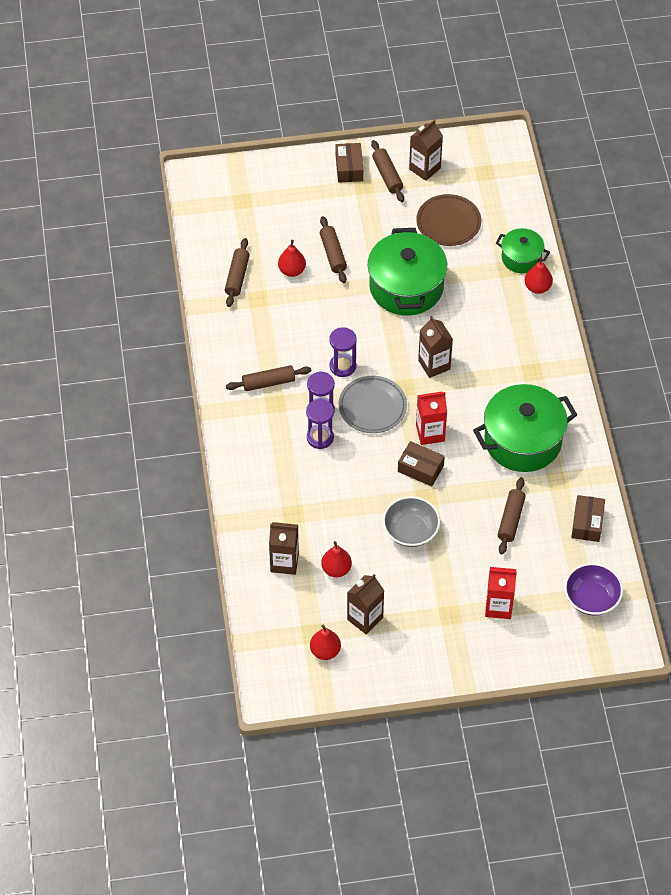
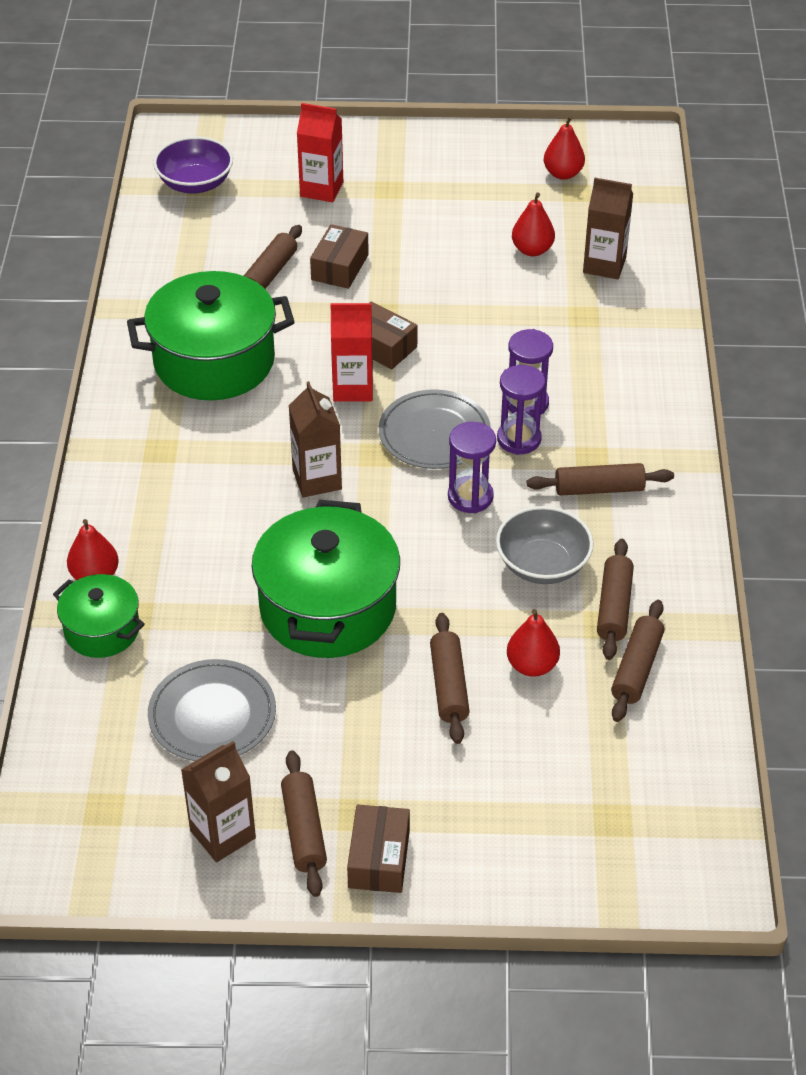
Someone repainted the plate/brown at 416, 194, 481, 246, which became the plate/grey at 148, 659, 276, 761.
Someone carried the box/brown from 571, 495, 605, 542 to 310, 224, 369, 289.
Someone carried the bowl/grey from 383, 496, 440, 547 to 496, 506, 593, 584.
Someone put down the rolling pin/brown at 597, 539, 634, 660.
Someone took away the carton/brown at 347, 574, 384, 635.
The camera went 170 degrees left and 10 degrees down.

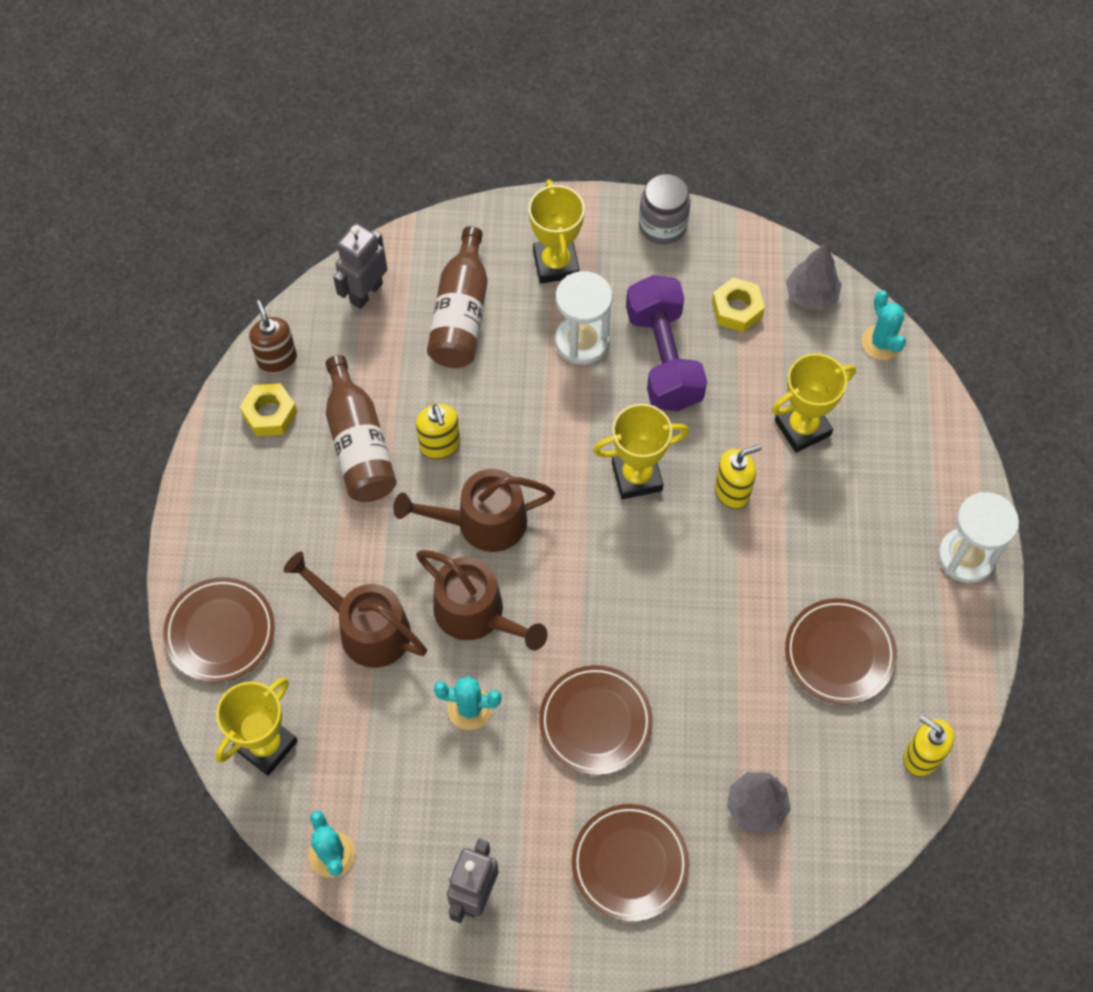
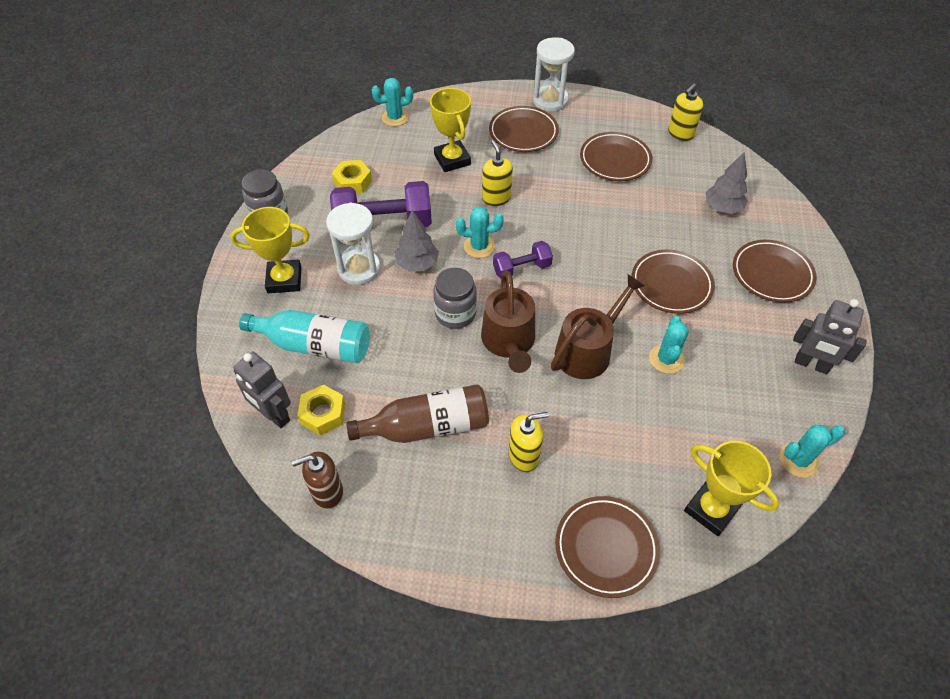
Someone repainted the bottle/brown at 427, 226, 488, 368, which became the bottle/turquoise at 239, 310, 370, 363.
Someone carried the nut/yellow from 240, 383, 297, 436 to 297, 385, 345, 435.
Someone carried the tree/grey from 786, 243, 842, 310 to 395, 210, 439, 271.
Someone put down the jar/grey at 433, 268, 477, 329.
Someone swapped the trophy/yellow at 593, 404, 689, 499 for the cactus/turquoise at 456, 207, 504, 258.
Someone put down the plate/brown at 489, 106, 559, 152.
Someone put down the dumbbell/purple at 493, 241, 553, 279.
Someone carried the soap dispenser/yellow from 416, 404, 460, 460 to 508, 412, 549, 472.
Someone took away the watering can/brown at 283, 551, 427, 668.
The camera went 85 degrees left and 10 degrees down.

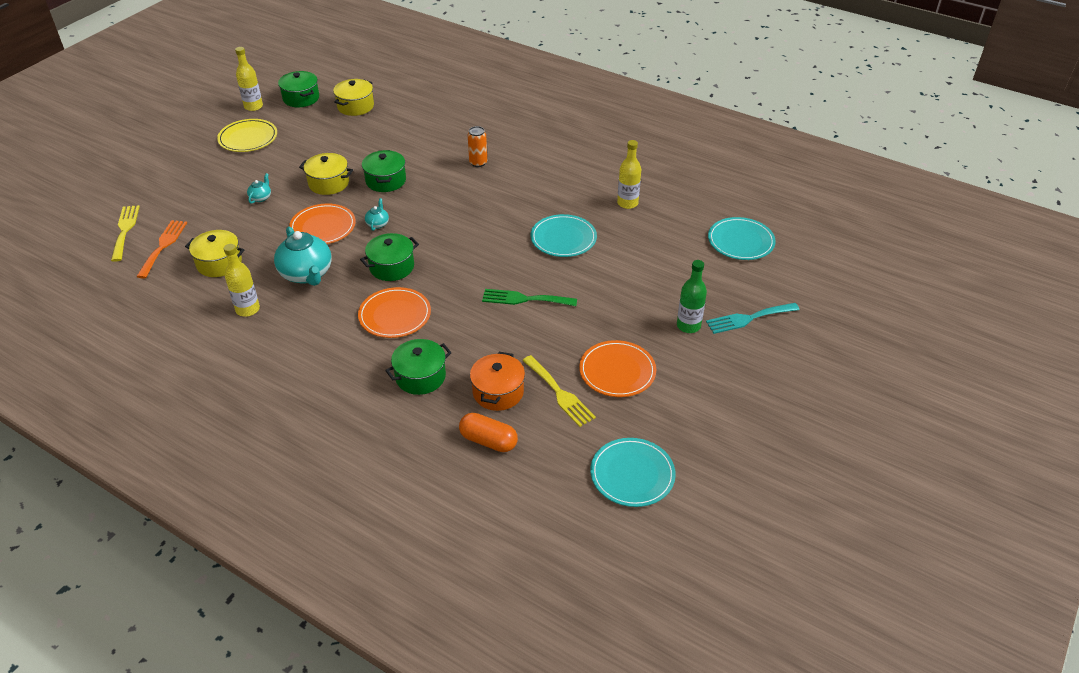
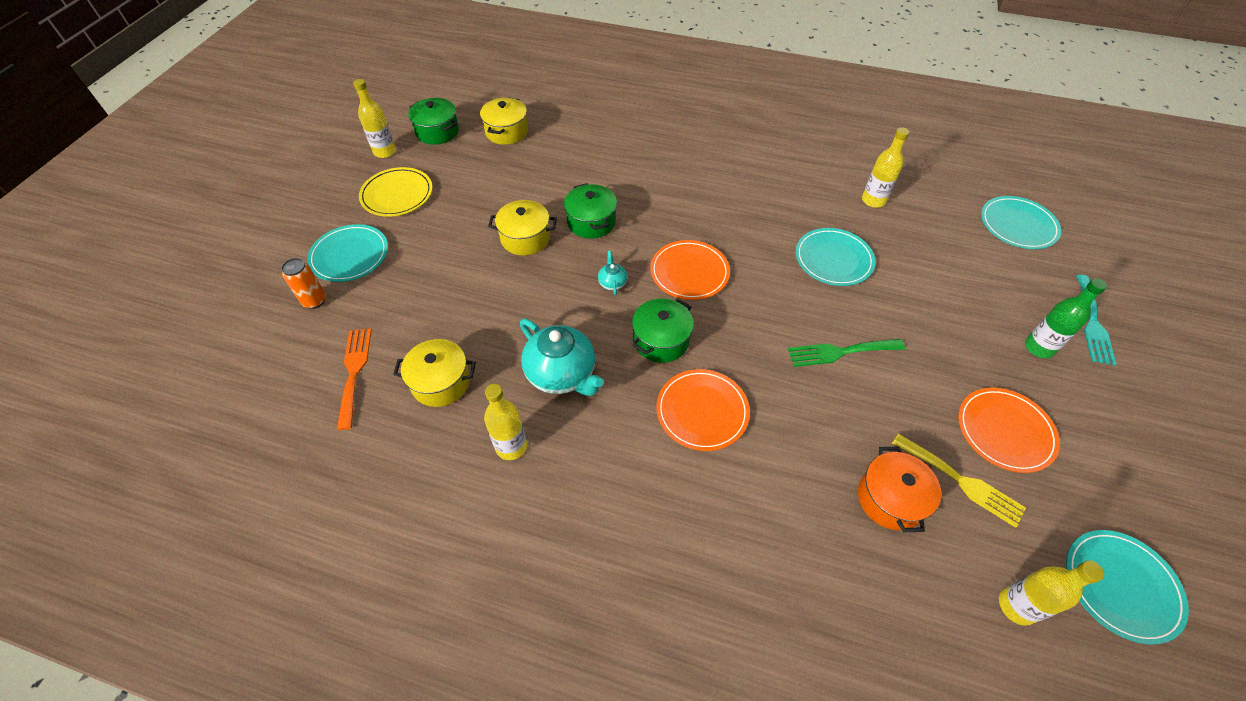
Someone carried the can/orange from 468, 126, 487, 167 to 281, 258, 326, 309.
Someone put down the plate/turquoise at 307, 224, 388, 282.
Someone carried the plate/orange from 289, 203, 356, 244 to 650, 240, 730, 300.
Someone put down the bottle/yellow at 999, 560, 1104, 626.
Someone rotated the fork/turquoise at 706, 303, 800, 334 by 45 degrees counterclockwise.
Someone took away the fork/yellow at 111, 205, 140, 262.
Someone took away the teapot/turquoise at 247, 173, 271, 204.
Someone took away the pot/green at 385, 339, 452, 395.
Someone took away the capsule/orange at 459, 413, 518, 452.
The camera went 15 degrees left and 10 degrees up.

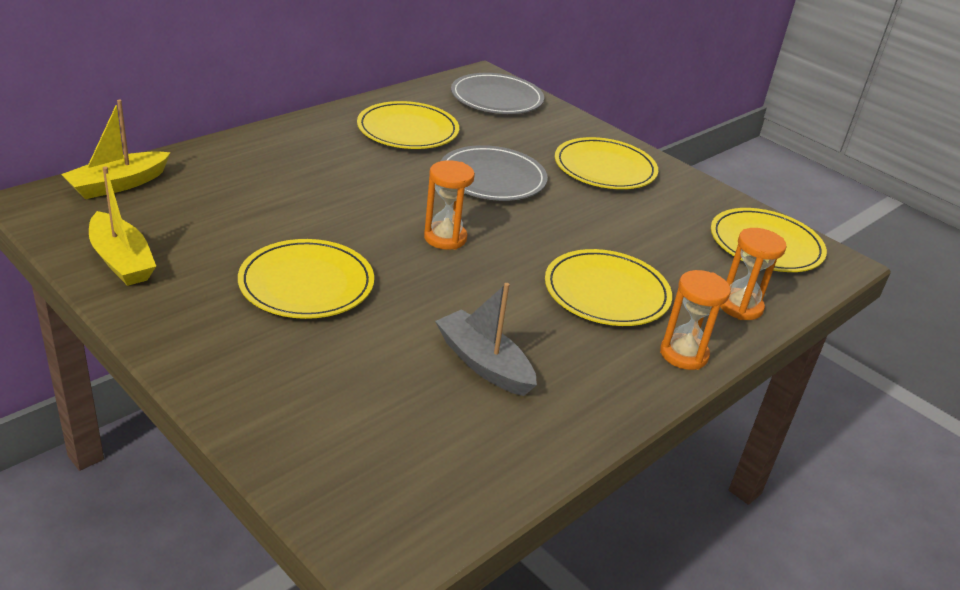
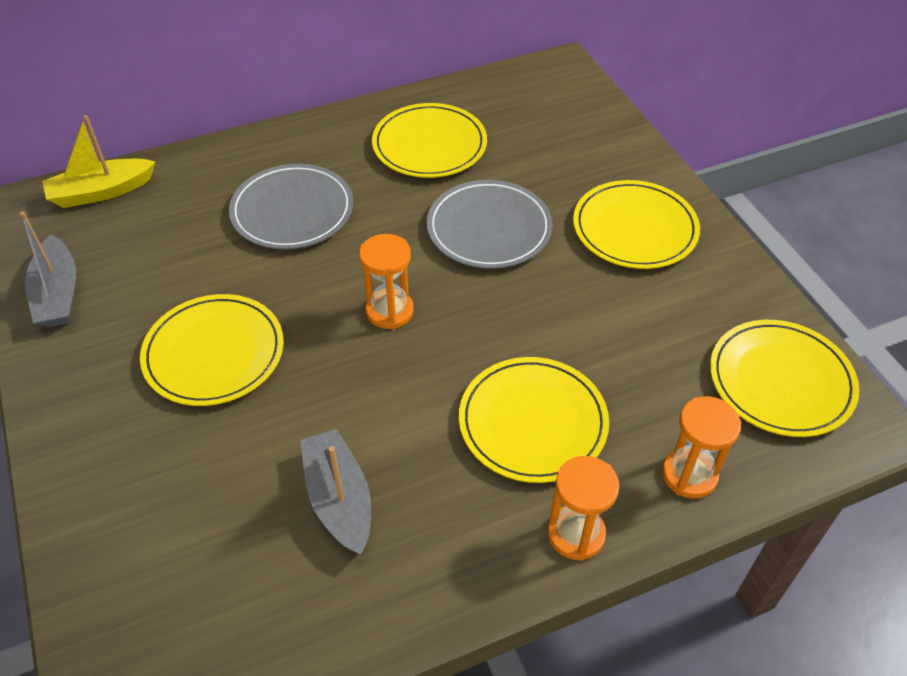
Someone repainted the boat/yellow at 89, 167, 156, 286, which became the boat/grey at 20, 211, 76, 327.
Someone carried the plate/grey from 451, 73, 544, 114 to 229, 164, 353, 249.
The camera went 25 degrees right and 15 degrees up.

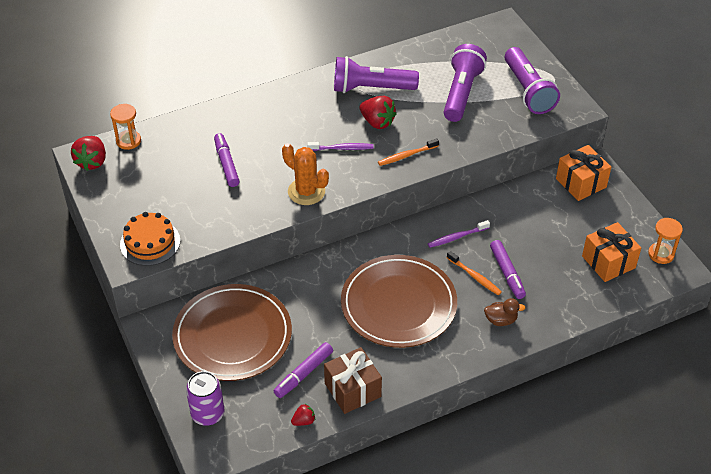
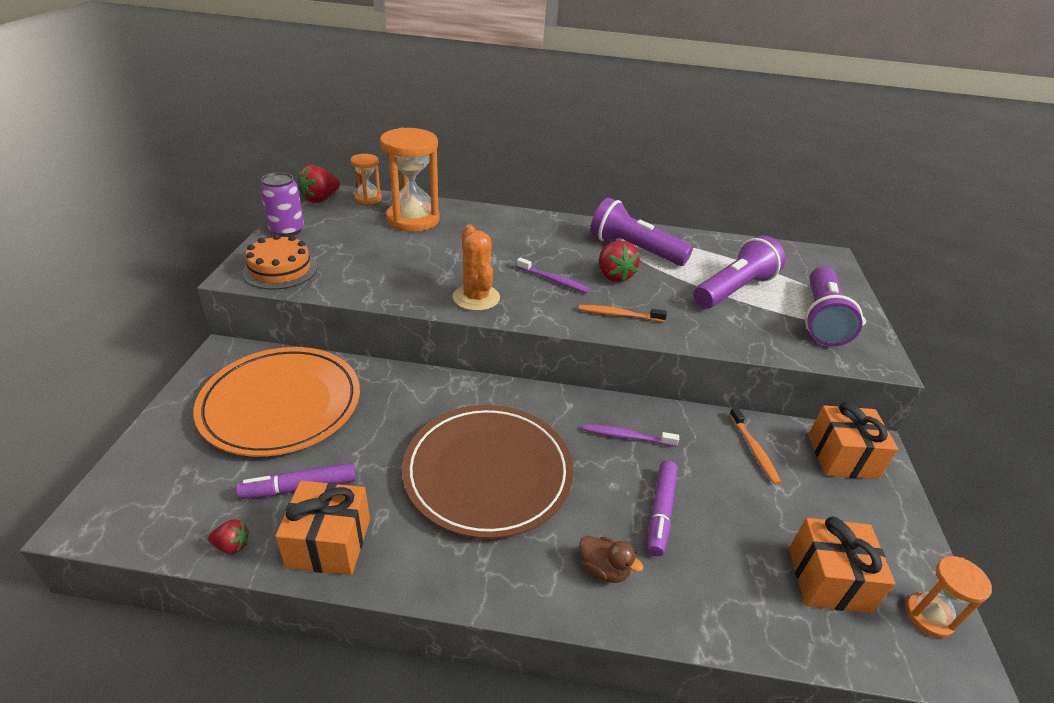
Someone repainted the plate/brown at 172, 284, 292, 381, which became the plate/orange at 193, 347, 360, 457.
Someone carried the can/purple from 186, 371, 225, 426 to 260, 172, 304, 237.
Someone repainted the gift/brown at 324, 347, 382, 414, which became the gift/orange at 275, 481, 370, 575.
Someone put down the hourglass/orange at 380, 128, 440, 232.
Someone carried the toothbrush/orange from 447, 251, 502, 295 to 729, 407, 781, 485.
Someone took away the marker/purple at 214, 133, 240, 187.
The camera went 30 degrees right and 10 degrees down.

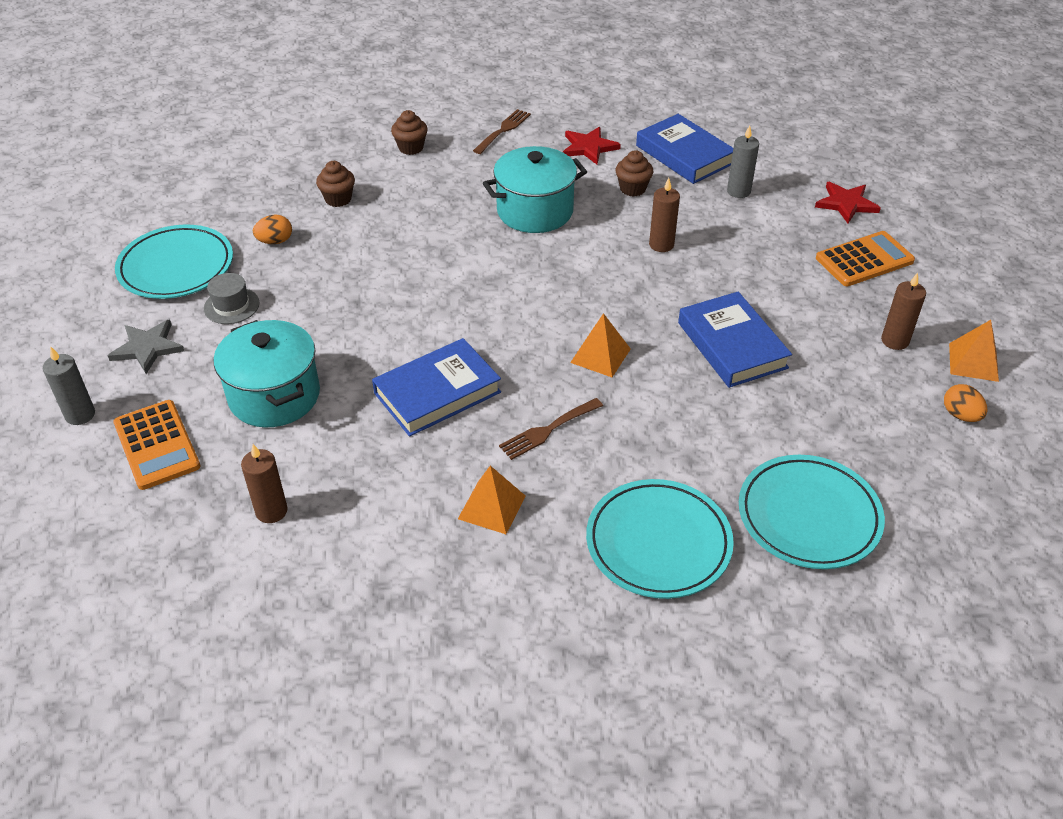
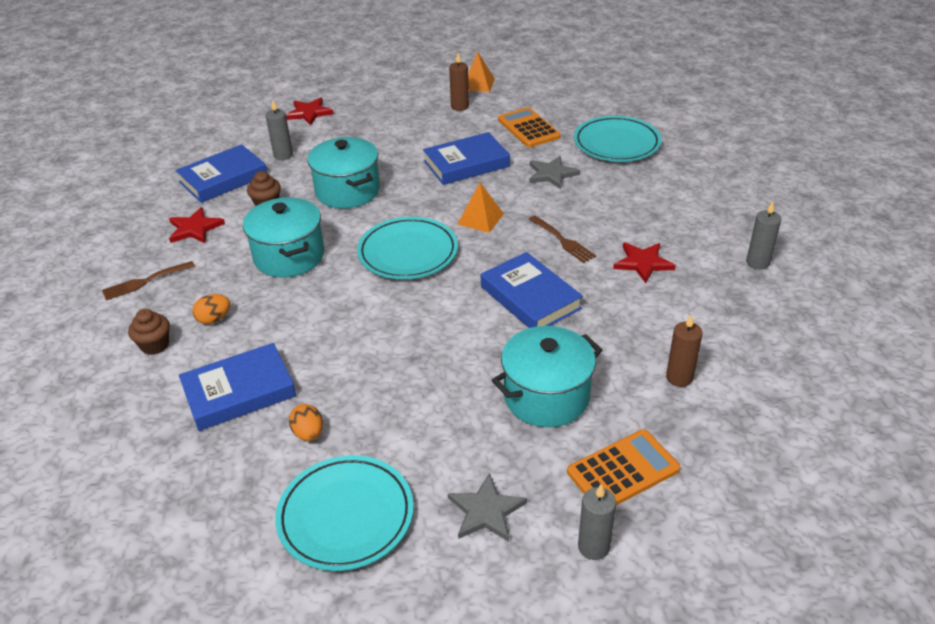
Someone rotated the fork/brown at 473, 109, 531, 154 by 60 degrees counterclockwise.
Someone swapped the cupcake/brown at 316, 161, 355, 207 for the book/blue at 179, 343, 296, 431.
Someone carried the egg/orange from 944, 384, 988, 422 to 192, 294, 230, 324.
Someone swapped the candle/brown at 649, 178, 680, 252 for the pot/turquoise at 307, 137, 380, 209.
Someone carried the plate/turquoise from 586, 479, 734, 599 to 357, 217, 458, 279.
Someone carried the calculator/orange from 816, 231, 915, 286 to 498, 107, 561, 147.
Someone put down the star/grey at 529, 156, 580, 189.
Someone swapped the pyramid/orange at 458, 466, 525, 534 for the star/red at 613, 243, 676, 283.
Someone put down the candle/grey at 746, 201, 781, 270.
Someone took away the hat/grey at 204, 273, 260, 324.
The camera went 90 degrees left and 5 degrees down.

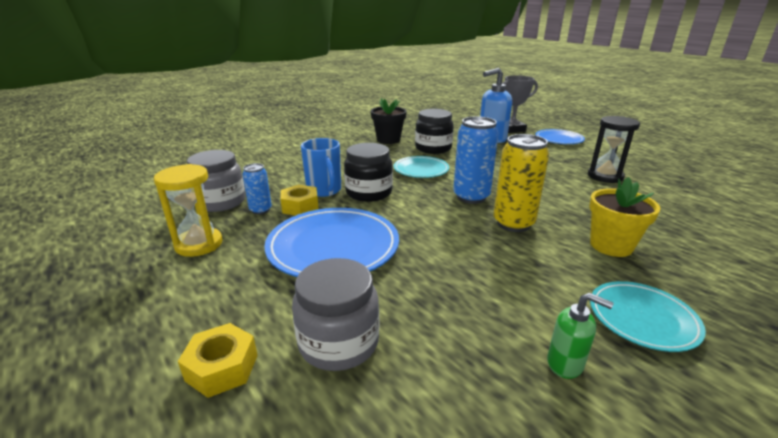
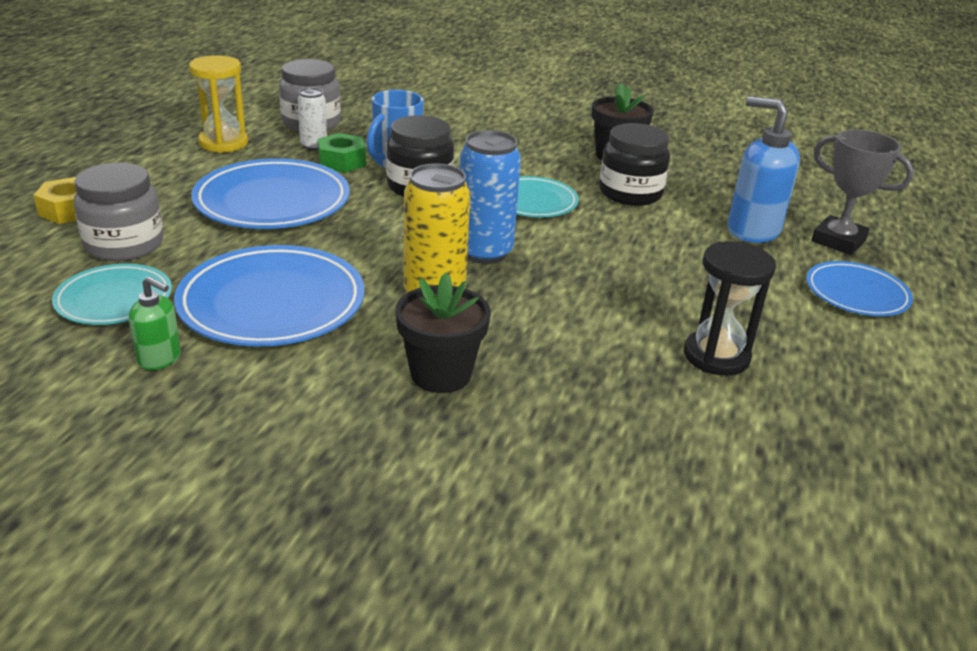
Someone carried the plate/turquoise from 590, 281, 706, 352 to 52, 264, 172, 325.
Someone rotated the soap dispenser/green at 547, 293, 614, 379 by 60 degrees counterclockwise.
Someone put down the plate/blue at 174, 245, 364, 347.
Someone repainted the can/blue at 242, 163, 272, 215, which became the can/white at 297, 88, 327, 150.
Someone repainted the nut/yellow at 280, 184, 319, 216, which became the nut/green at 318, 133, 366, 173.
Someone repainted the flower pot/yellow at 589, 177, 660, 257, which became the flower pot/black at 395, 273, 491, 393.
The camera went 55 degrees right and 5 degrees up.

